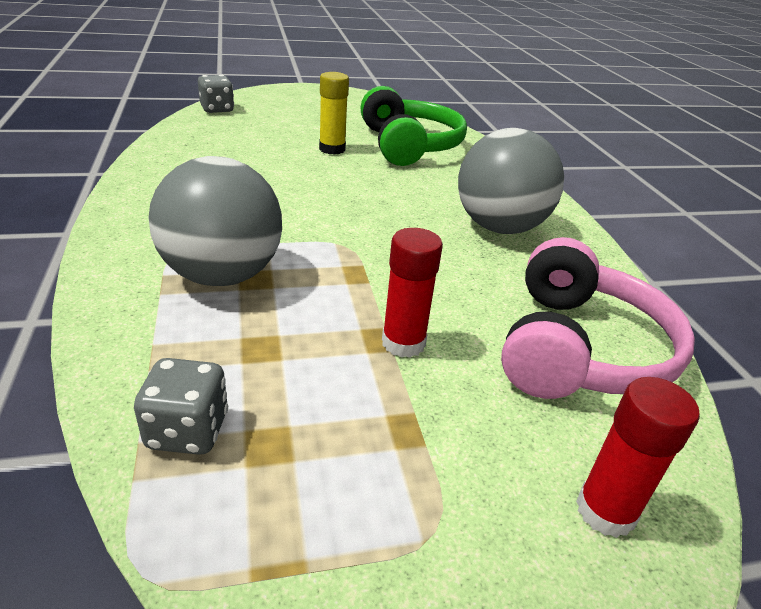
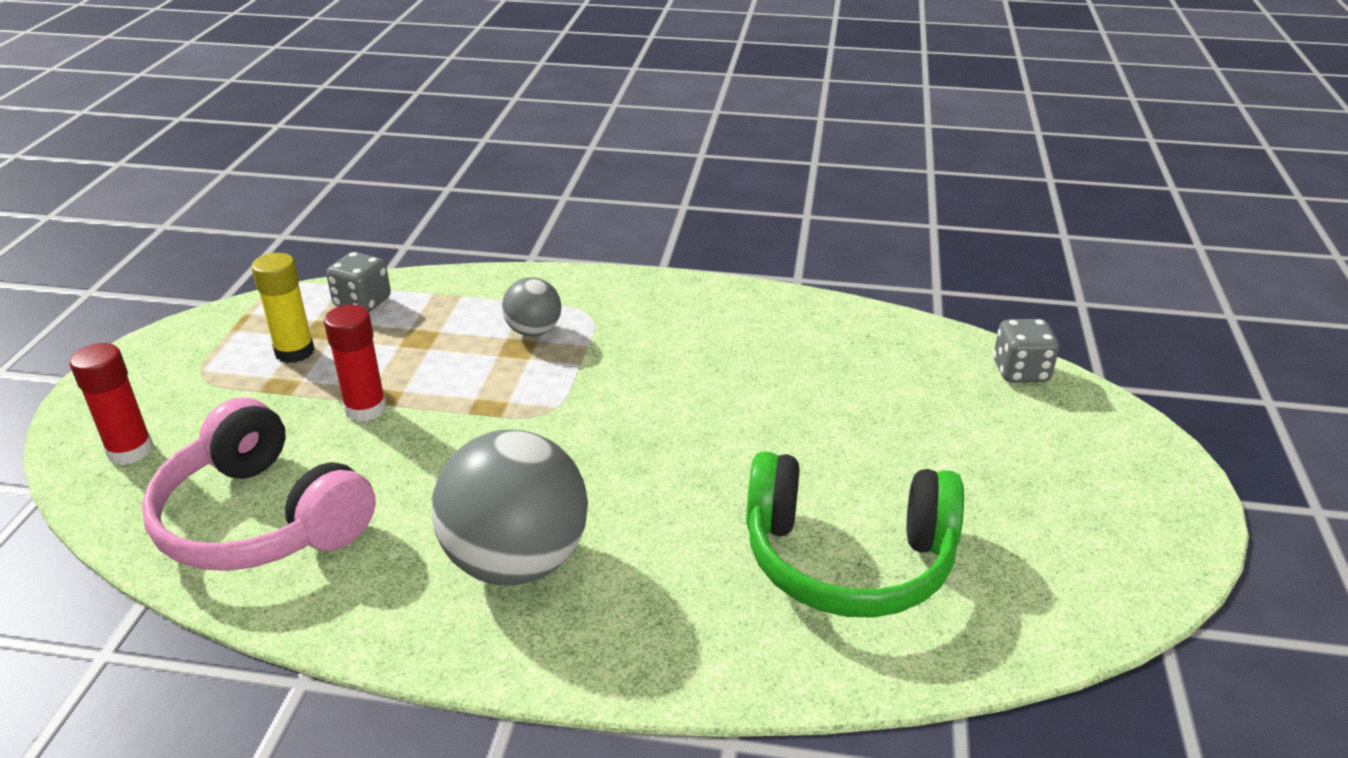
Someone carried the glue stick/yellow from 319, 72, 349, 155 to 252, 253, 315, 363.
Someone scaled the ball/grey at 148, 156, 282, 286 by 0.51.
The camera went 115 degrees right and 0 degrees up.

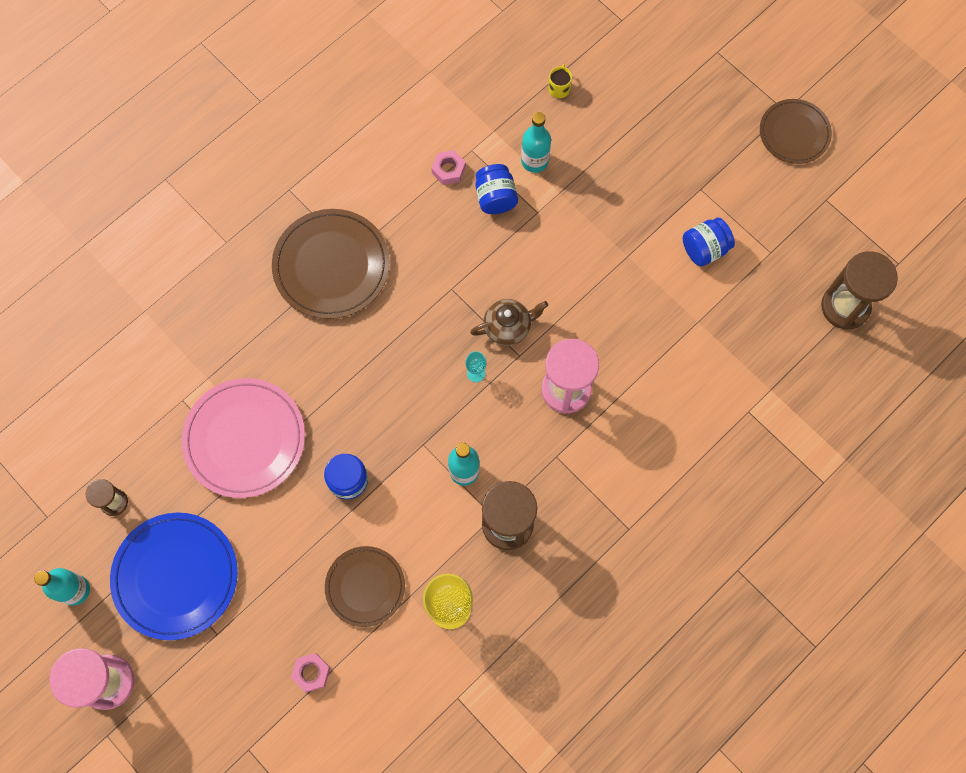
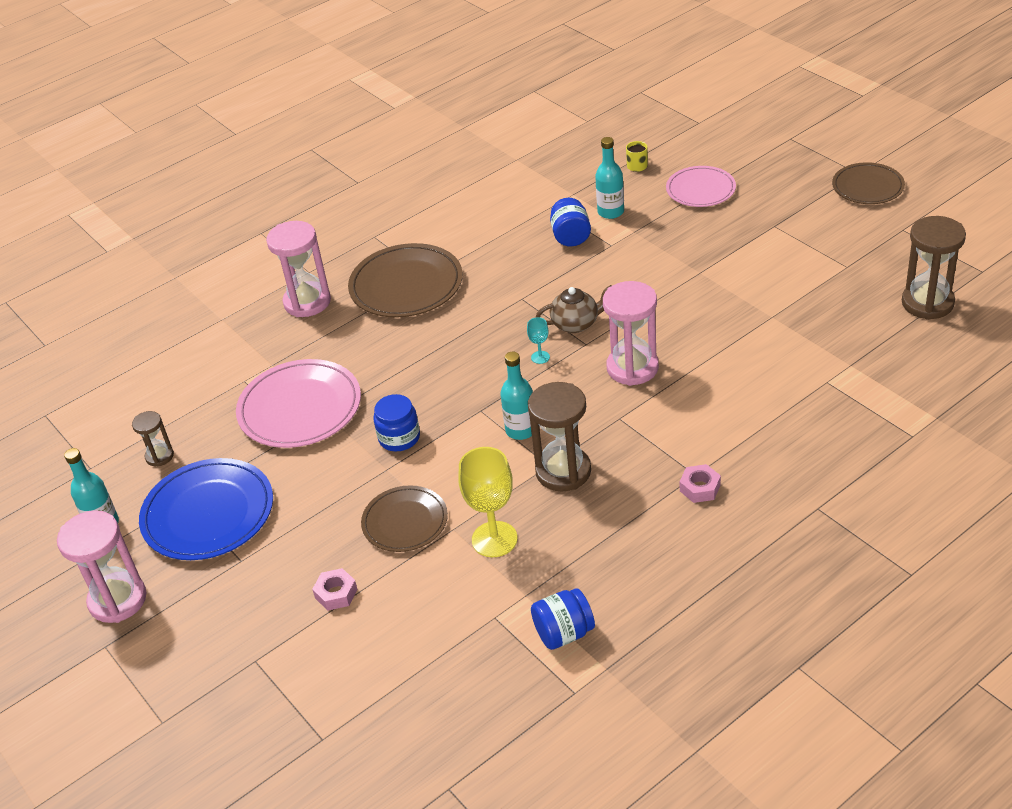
Someone put down the hourglass/pink at 266, 221, 331, 317.
Someone carried the jar/blue from 683, 218, 735, 266 to 531, 588, 595, 650.
Someone put down the plate/pink at 666, 166, 736, 207.
Someone carried the nut/pink from 431, 150, 466, 185 to 680, 464, 721, 503.
The camera went 10 degrees right and 30 degrees down.

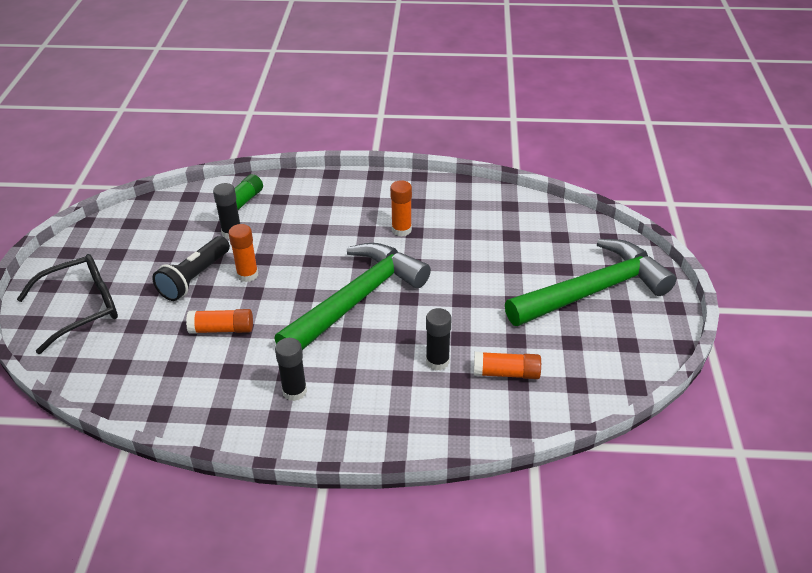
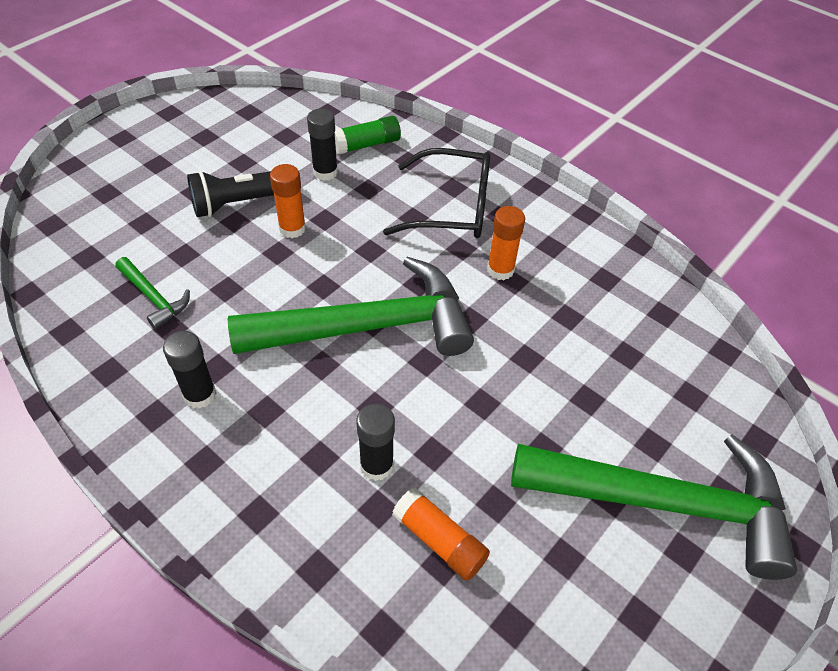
Someone put down the hammer/green at 115, 257, 190, 330.
Someone carried the glasses/black from 17, 254, 118, 354 to 383, 148, 490, 238.
Someone took away the glue stick/orange at 186, 309, 253, 334.
The camera went 35 degrees right and 10 degrees up.

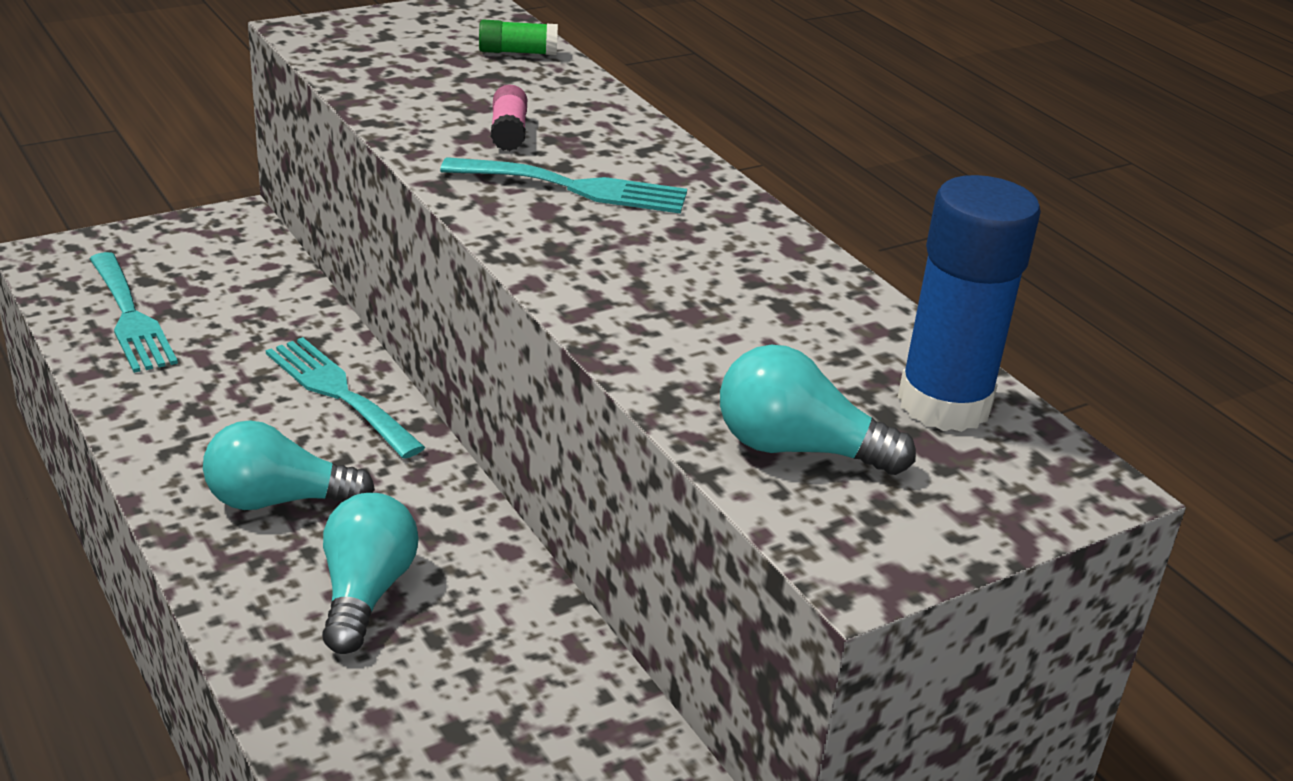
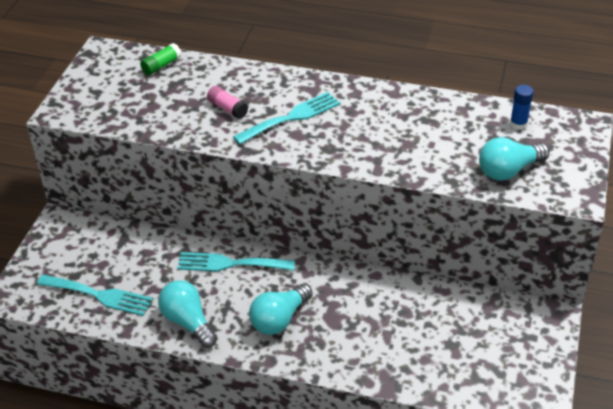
Someone carried the light bulb/turquoise from 322, 493, 419, 654 to 158, 280, 217, 348.
Someone scaled the glue stick/blue at 898, 175, 1041, 432 by 0.47.
The camera went 40 degrees left and 10 degrees up.

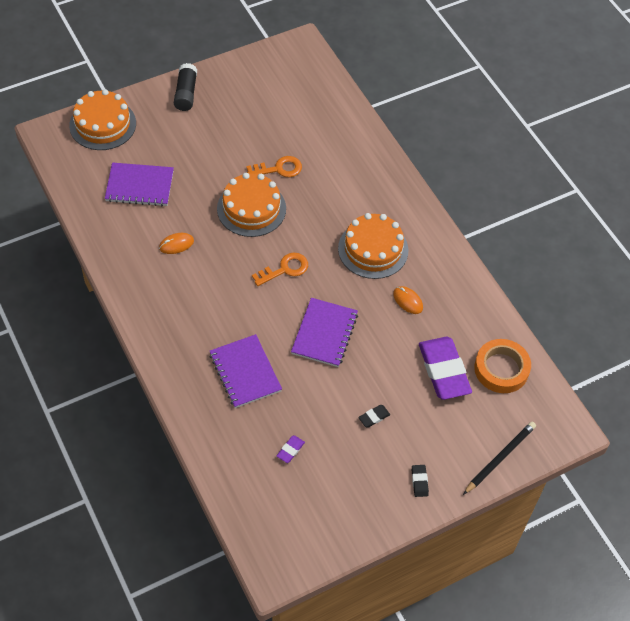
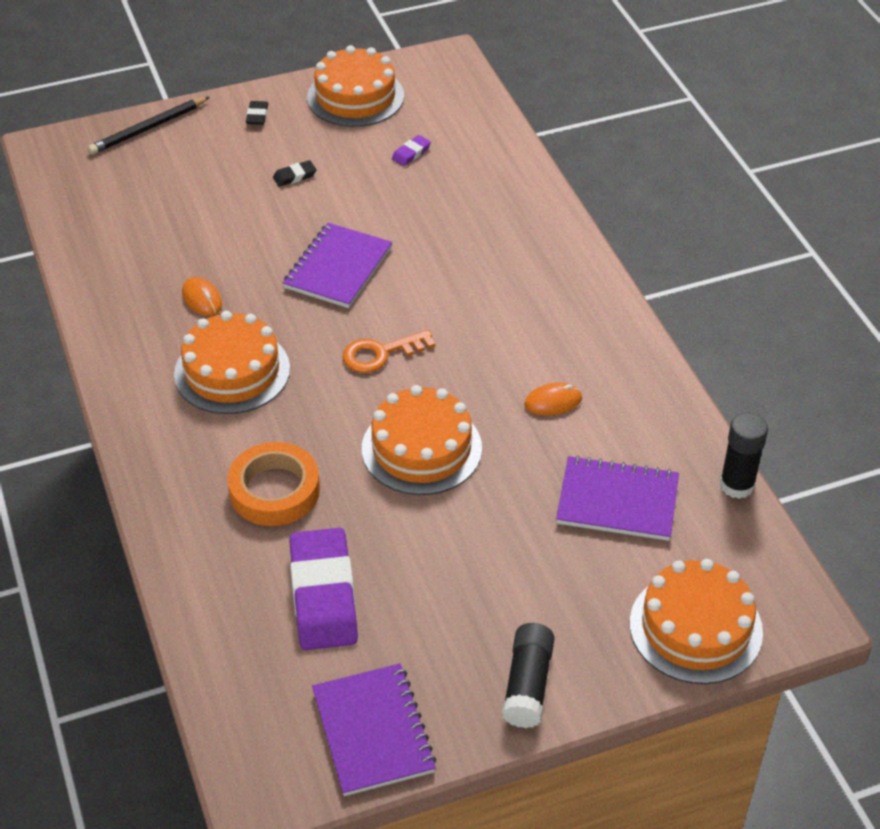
Someone carried the tape/orange from 474, 339, 531, 393 to 227, 442, 320, 526.
Someone carried the eraser/purple from 419, 337, 472, 400 to 289, 528, 358, 650.
Someone put down the cake/orange at 307, 45, 404, 127.
Someone carried the notebook/purple from 210, 334, 282, 408 to 312, 663, 436, 796.
Someone put down the glue stick/black at 720, 413, 768, 499.
Someone took away the key/orange at 246, 156, 302, 177.
The camera went 170 degrees left and 10 degrees down.

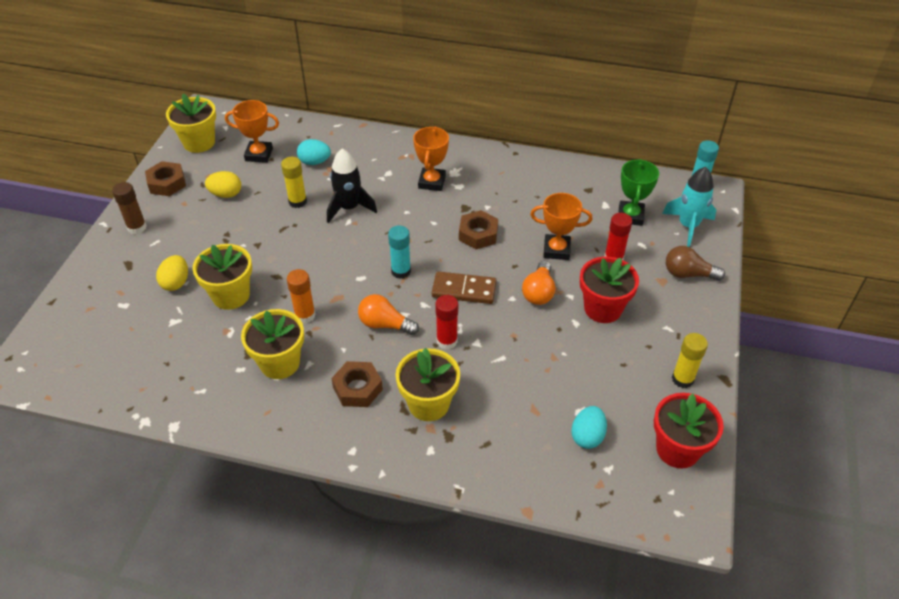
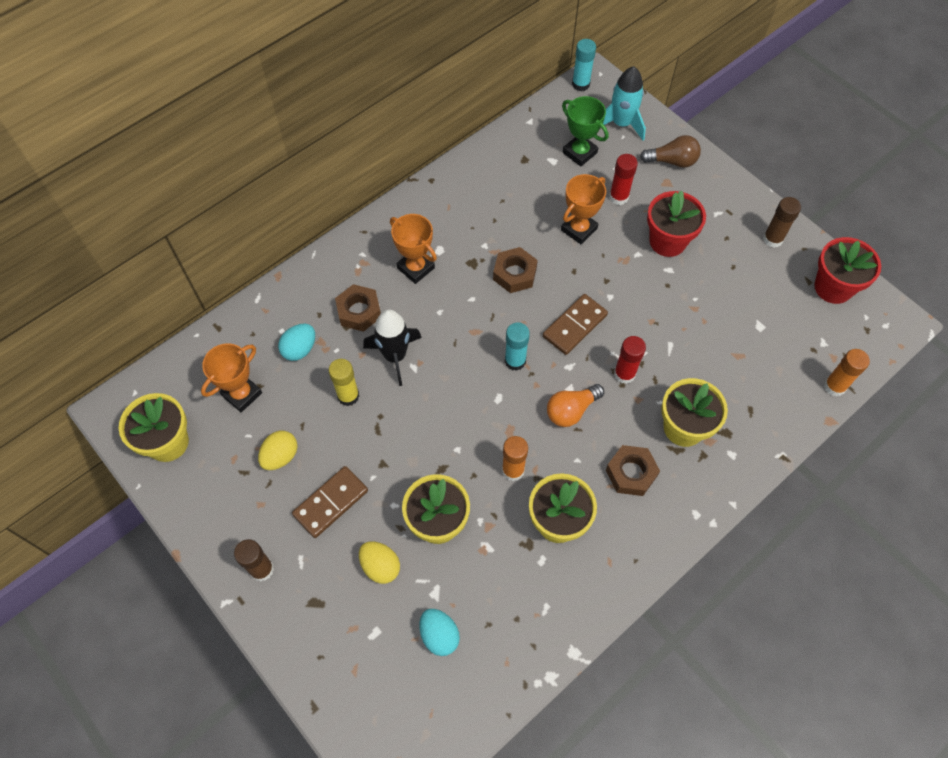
Someone put down the domino/brown at 292, 466, 368, 538.
Someone carried the nut/brown from 145, 161, 186, 196 to 335, 284, 381, 332.
Someone carried the egg/turquoise from 571, 406, 607, 449 to 419, 609, 460, 656.
Someone rotated the light bulb/brown at 666, 246, 725, 281 by 135 degrees counterclockwise.
Someone repainted the glue stick/yellow at 672, 333, 708, 388, which became the glue stick/brown at 763, 197, 801, 248.
Someone put down the glue stick/orange at 824, 349, 870, 397.
Someone took away the light bulb/orange at 522, 261, 555, 305.
The camera went 55 degrees left and 15 degrees up.

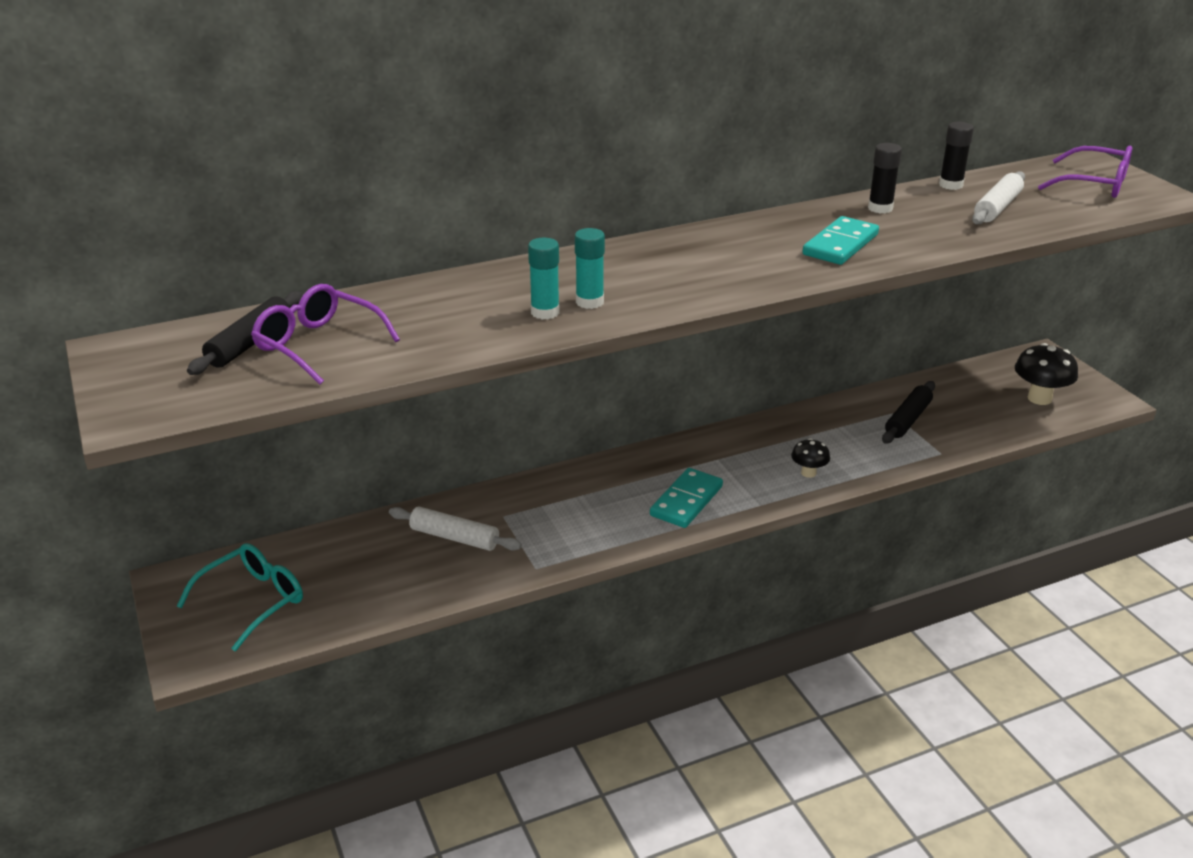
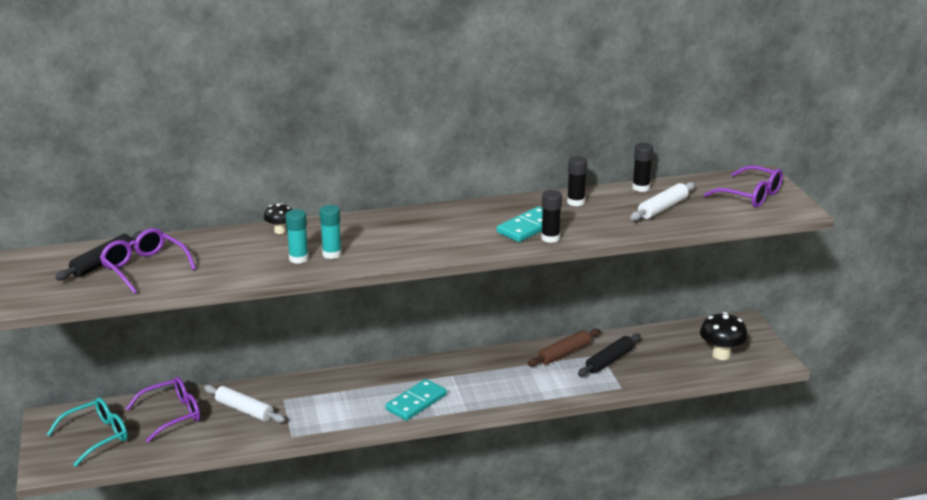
Someone put down the glasses/purple at 126, 377, 200, 442.
Someone carried the mushroom/black from 791, 438, 830, 478 to 264, 203, 292, 234.
Someone put down the rolling pin/brown at 528, 328, 600, 367.
Someone put down the glue stick/black at 541, 190, 562, 243.
The camera went 10 degrees right and 5 degrees down.

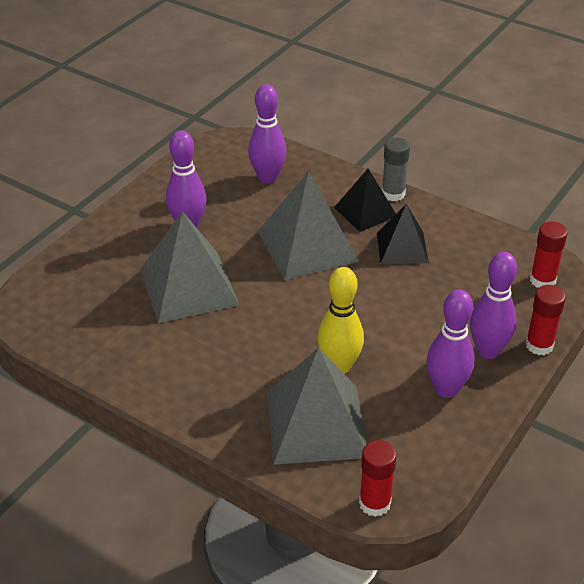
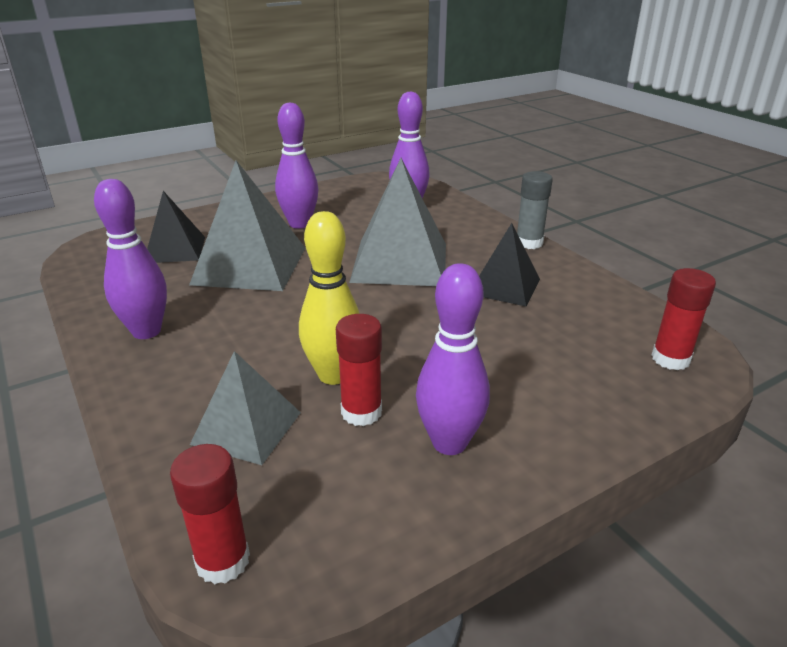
Someone carried the bowling pin/purple from 470, 252, 517, 359 to 94, 179, 167, 339.
Someone carried the pyramid/black from 334, 169, 396, 232 to 147, 191, 205, 263.
Someone scaled the pyramid/grey at 267, 347, 367, 464 by 0.60.
Someone carried the glue stick/red from 525, 285, 566, 355 to 336, 314, 382, 426.
The camera went 25 degrees right and 10 degrees down.

